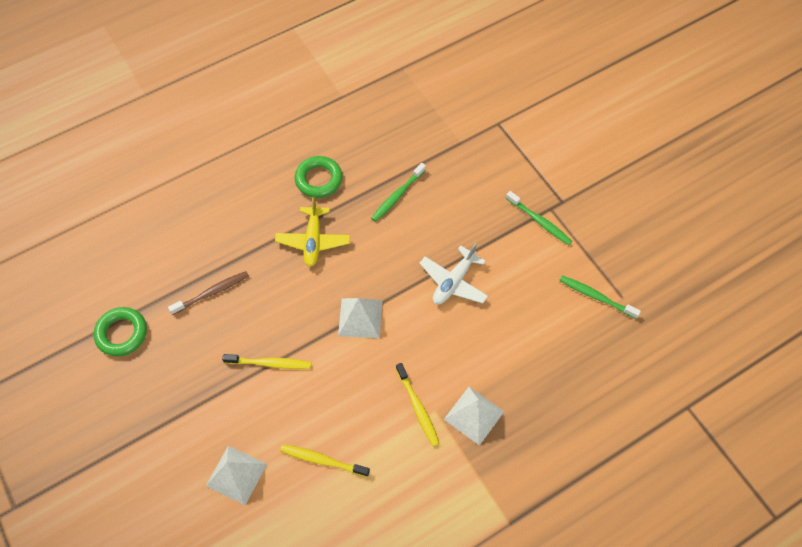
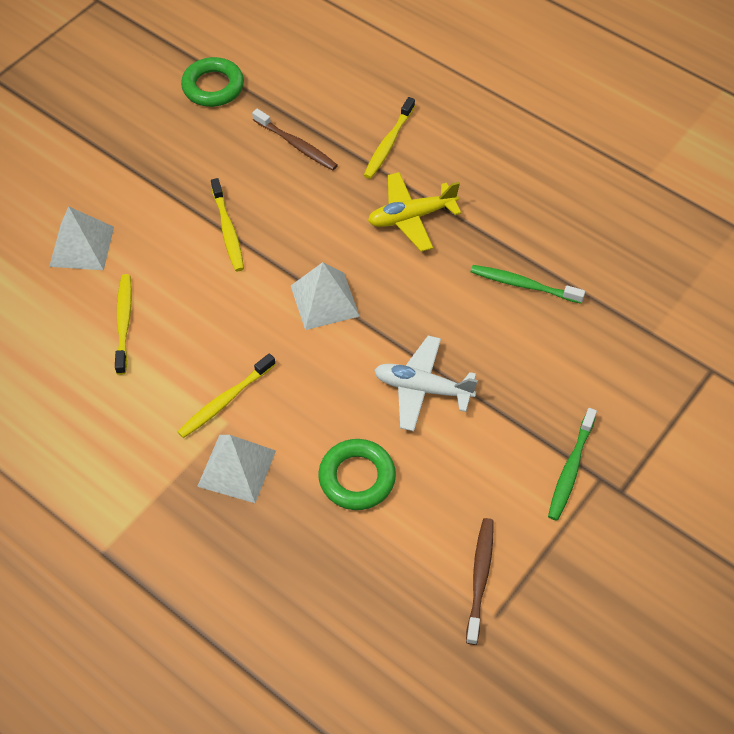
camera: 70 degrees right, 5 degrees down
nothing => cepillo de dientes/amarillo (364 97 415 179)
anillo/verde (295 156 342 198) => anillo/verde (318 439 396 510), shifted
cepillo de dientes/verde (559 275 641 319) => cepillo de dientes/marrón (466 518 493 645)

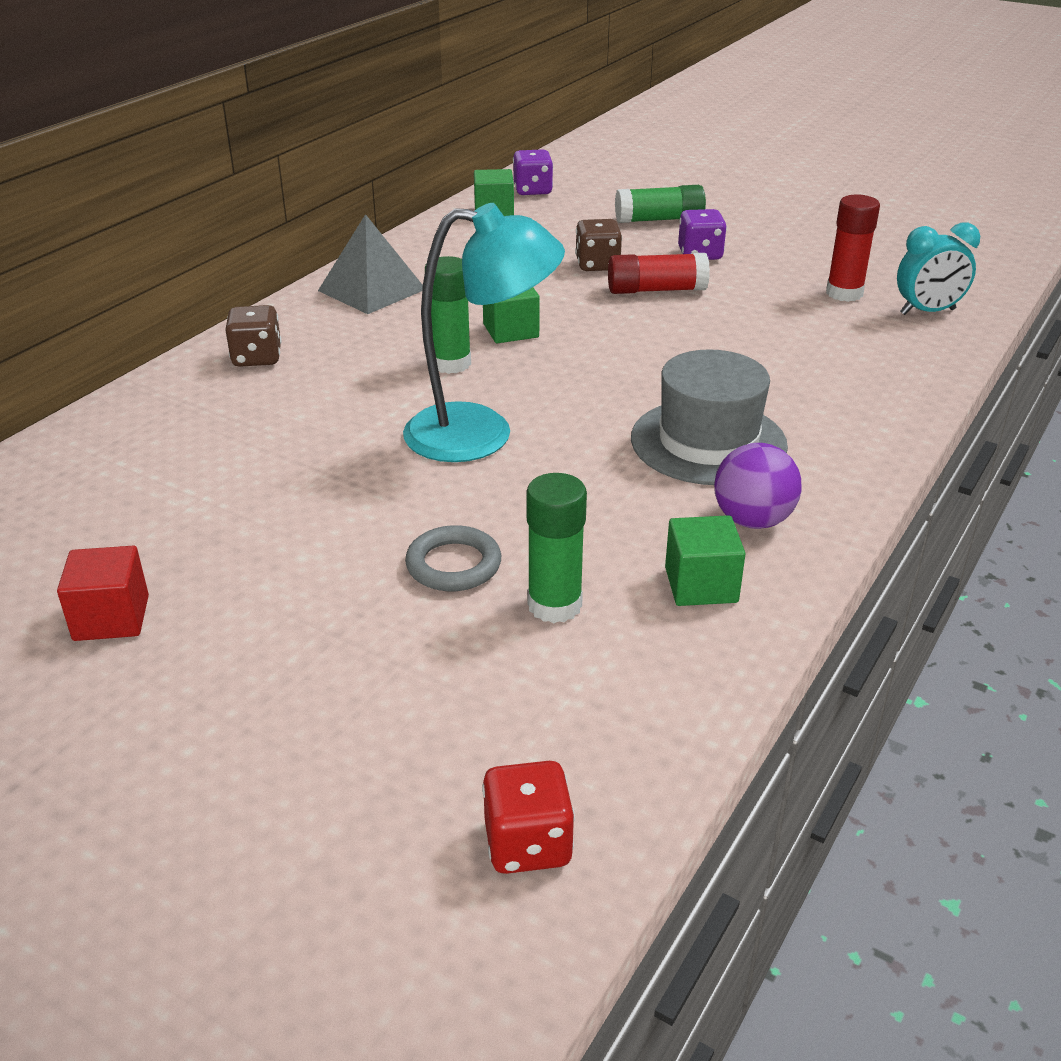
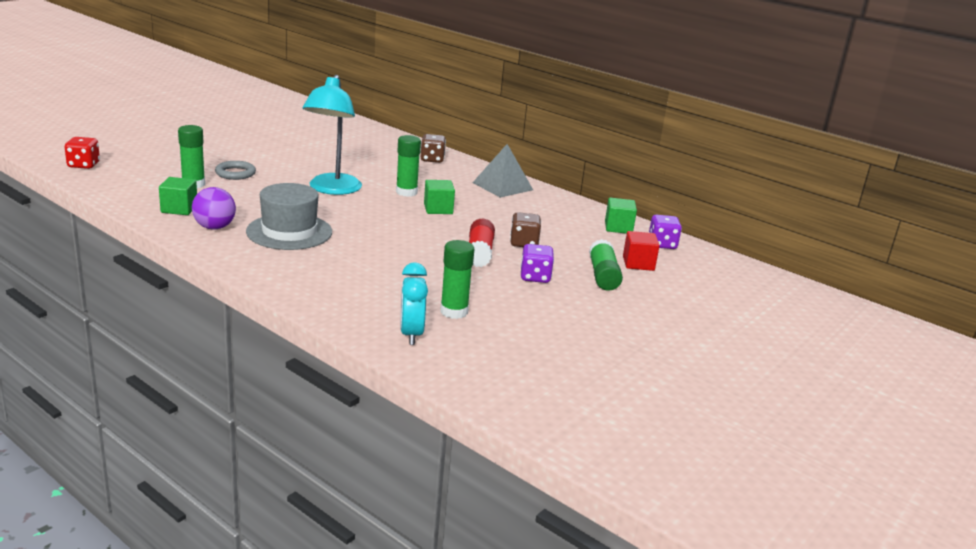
camera: 95 degrees right, 10 degrees down
cubo/rojo (57 546 149 641) => cubo/rojo (623 231 660 271), shifted
barra de pegamento/rojo (826 195 880 302) => barra de pegamento/verde (440 240 474 319)

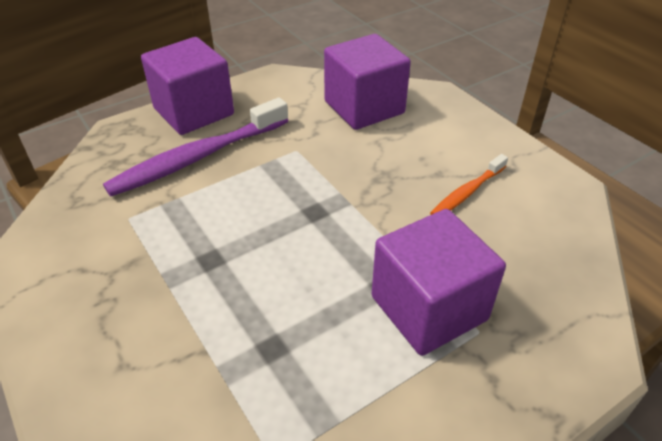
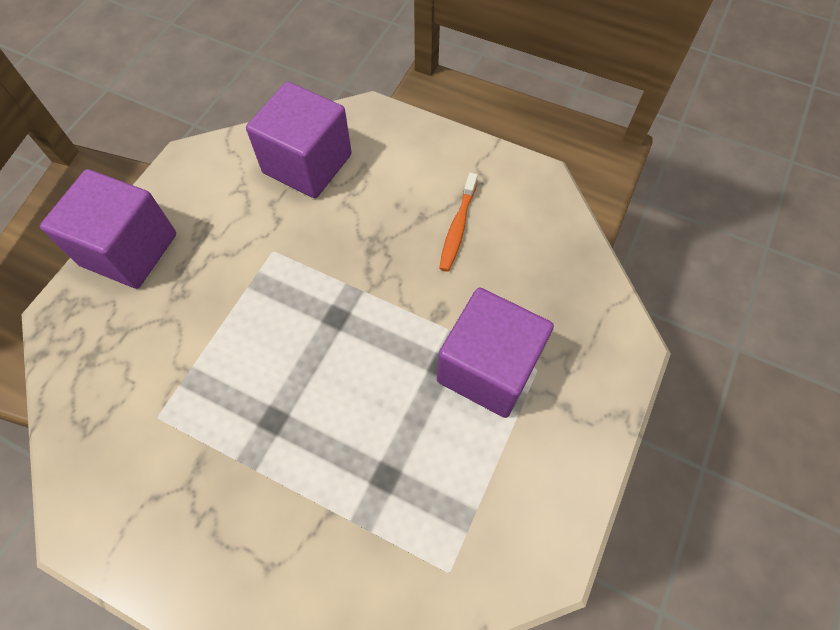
camera: 30 degrees left, 20 degrees up
cepillo de dientes/morado (103 97 288 196) => nothing

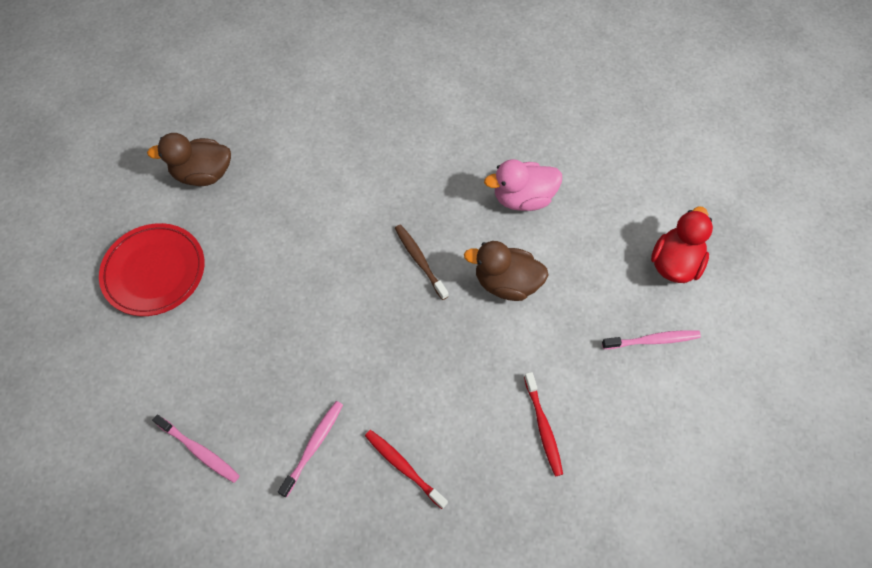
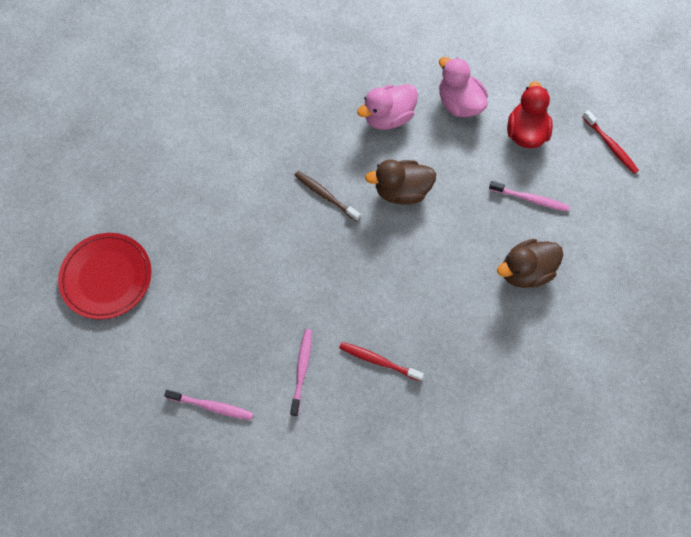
camera: 20 degrees left, 5 degrees up
nothing => pato/rosa (439 57 488 117)
pato/marrón (147 133 231 186) => pato/marrón (497 239 563 288), shifted
cepillo de dientes/rojo (524 372 563 476) => cepillo de dientes/rojo (583 110 639 174), shifted
cepillo de dientes/rosa (602 330 701 349) => cepillo de dientes/rosa (489 181 570 212), 45 degrees clockwise

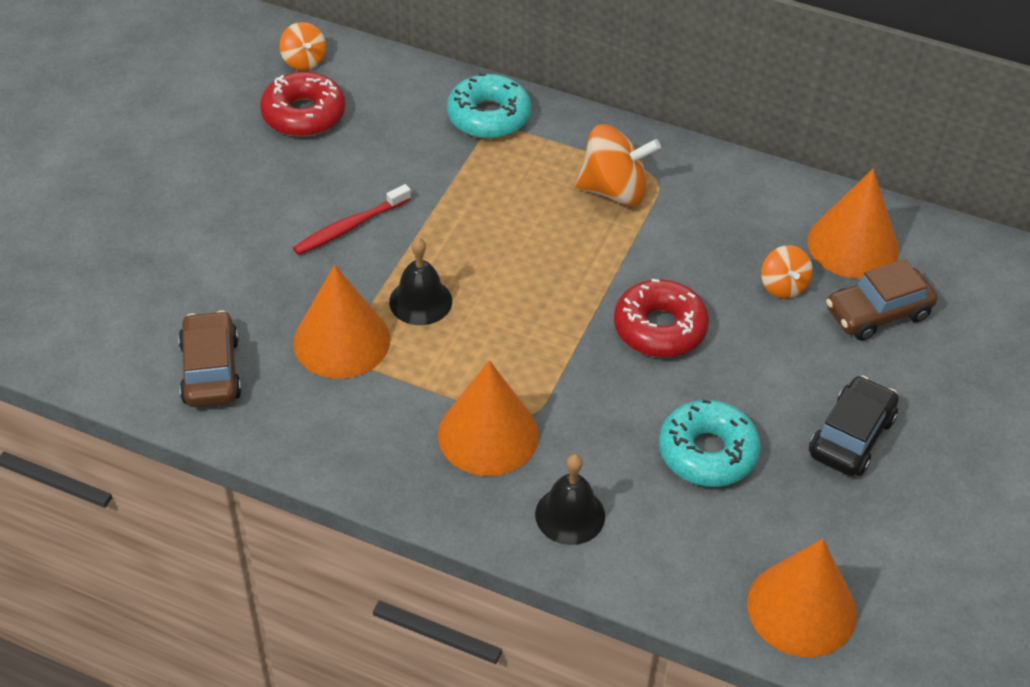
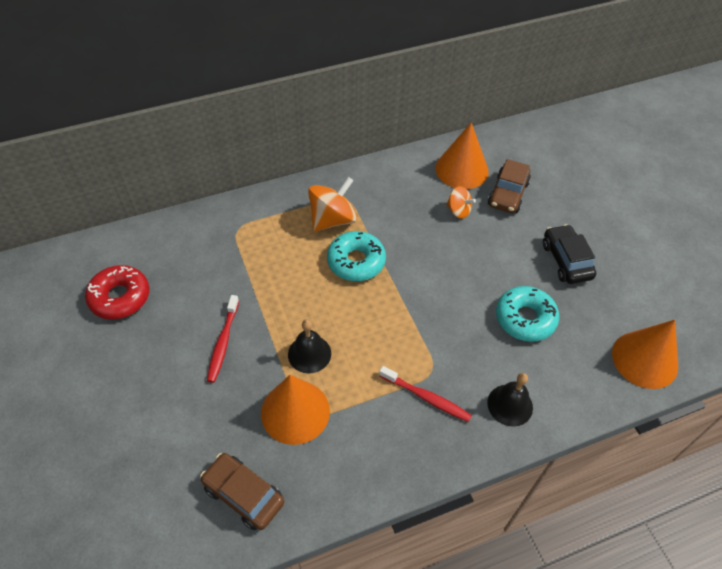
camera: 45 degrees left, 5 degrees up
peonza/naranja (279 22 326 71) => nothing
rosquilla/rojo (614 279 709 358) => nothing
rosquilla/turquesa (447 73 531 139) => rosquilla/turquesa (327 231 386 281), shifted
cono/naranja (438 360 539 476) => cepillo de dientes/rojo (379 366 472 422)

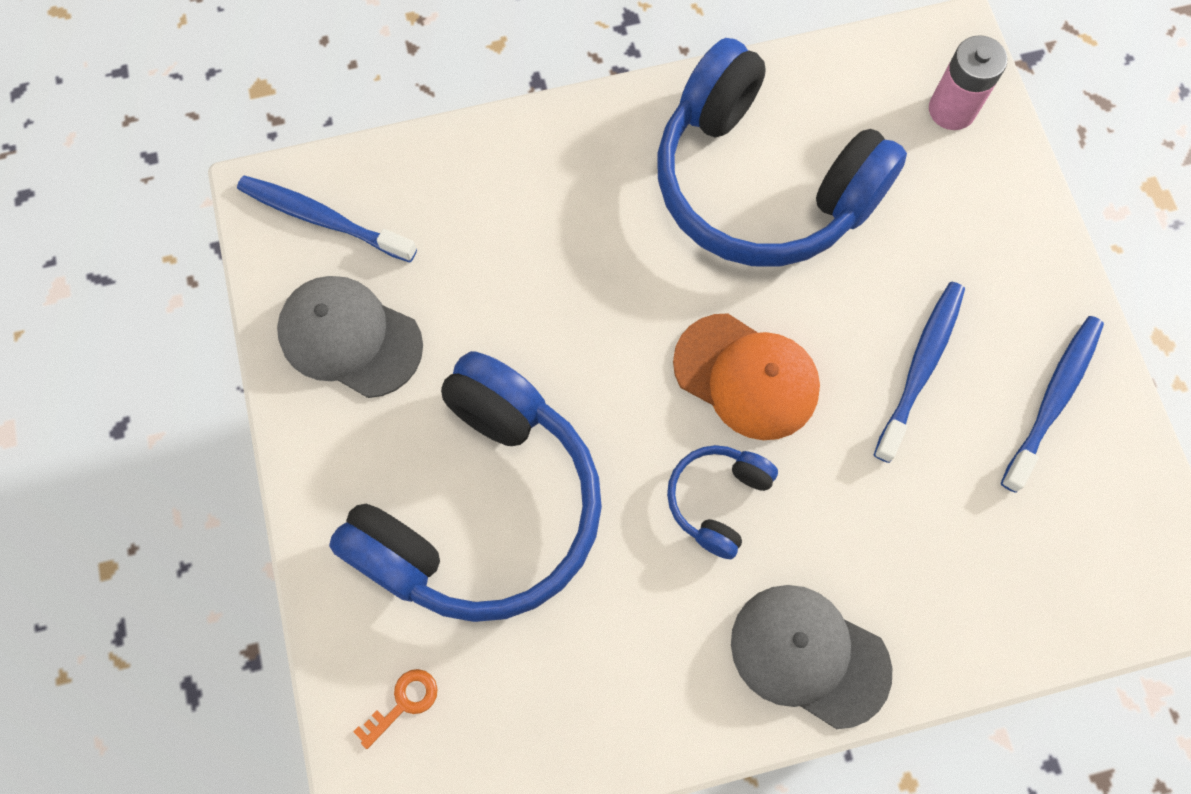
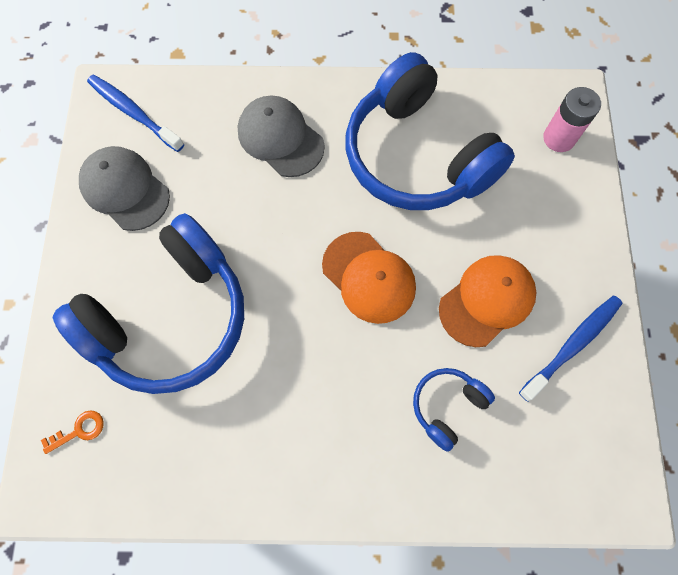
camera: 15 degrees right, 0 degrees up
auriculares/azul (667 445 778 559) => auriculares/azul (413 368 495 452), shifted
gorra/gris (731 585 892 729) => gorra/gris (238 96 325 177), shifted
cepillo de dientes/azul (874 282 965 463) => gorra/naranja (439 255 536 347)

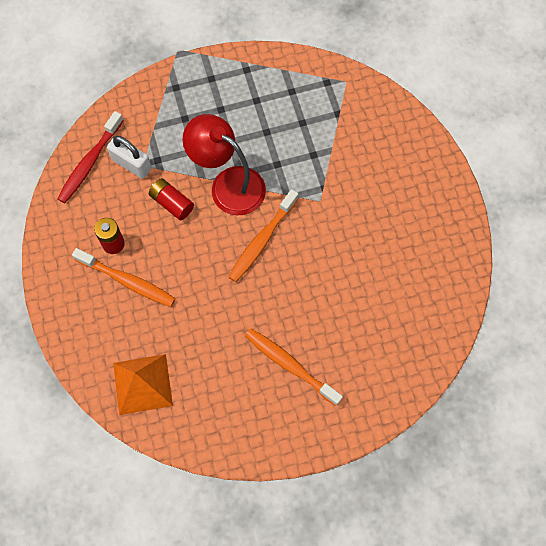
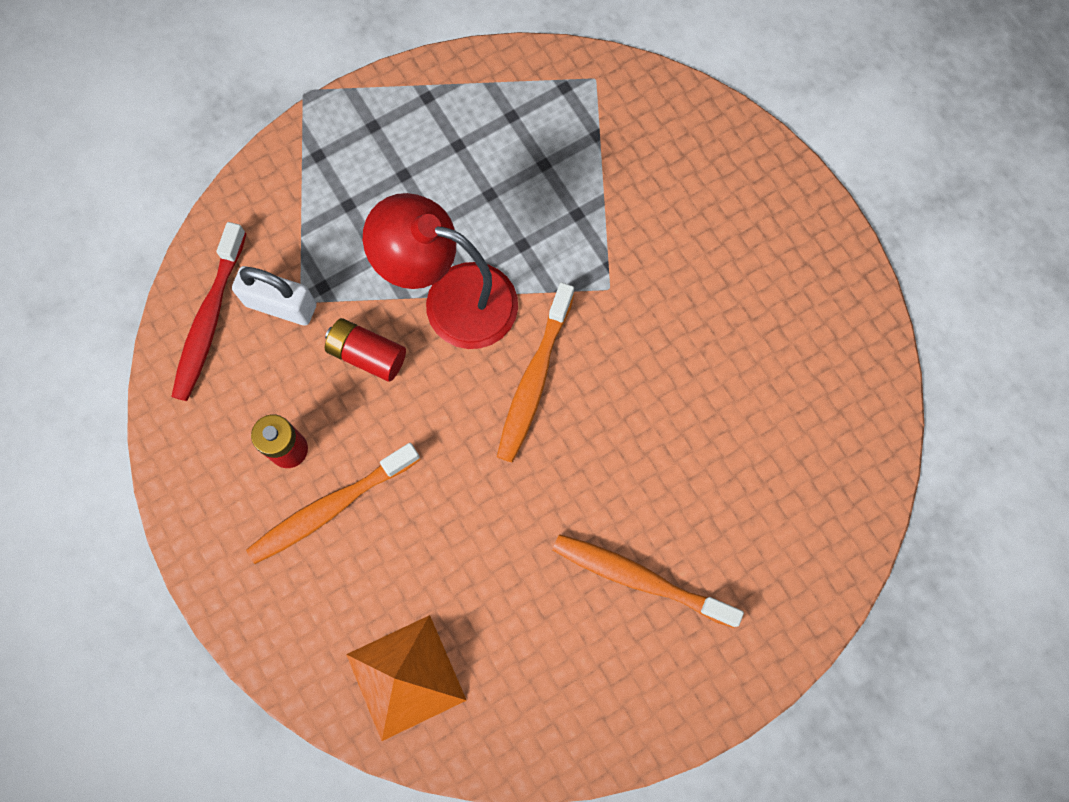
camera: 15 degrees left, 5 degrees up
cepillo de dientes/naranja (72 248 175 307) => cepillo de dientes/naranja (246 443 420 564), 135 degrees clockwise

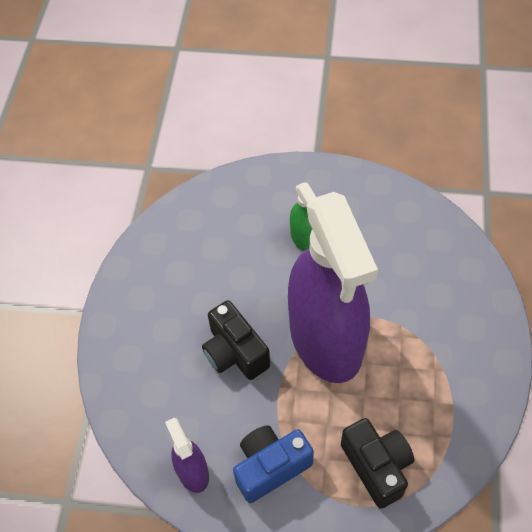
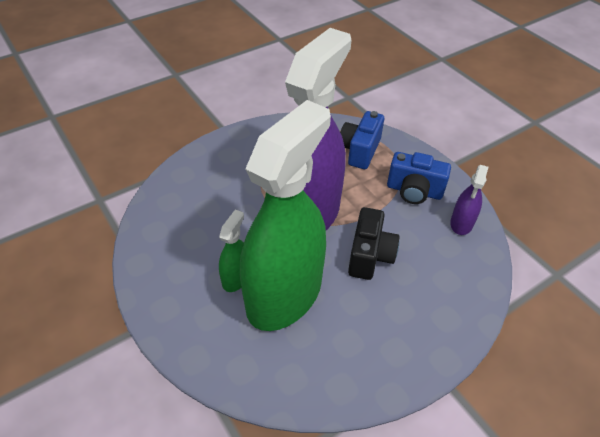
camera: 135 degrees left, 10 degrees down
nothing => pulverizador/verde (240 100 331 331)
cámara/negro (341 418 414 509) => cámara/azul (340 111 384 169)

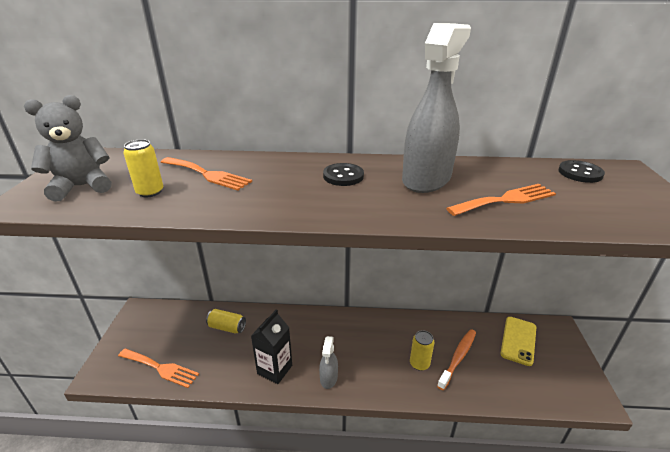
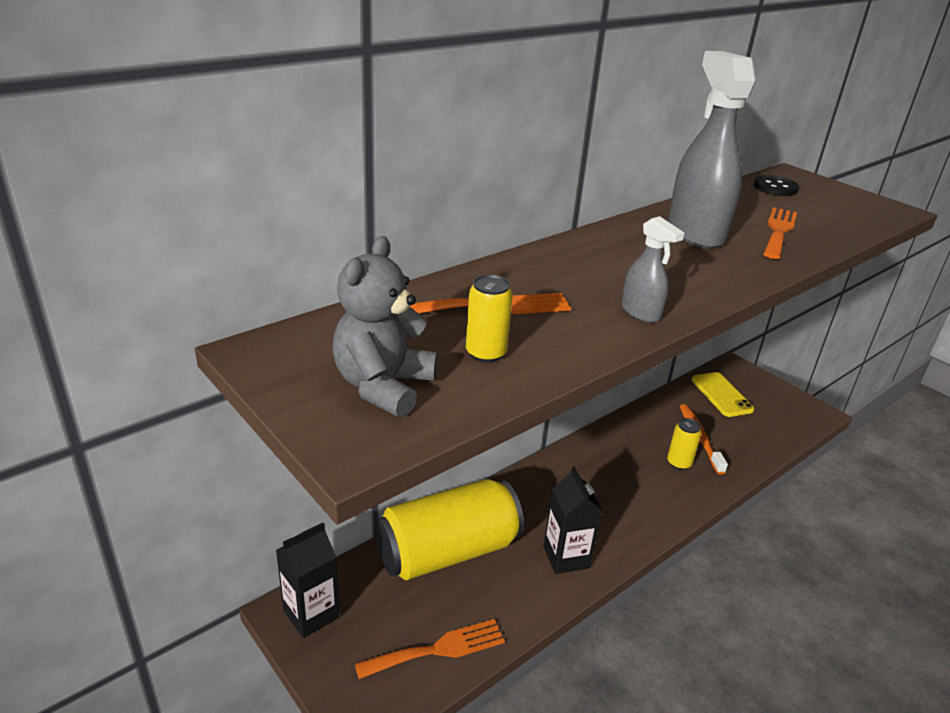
camera: 45 degrees left, 0 degrees up
botón/negro (323 163 364 186) => nothing
nothing => cartón de leche/negro (276 523 339 638)
pulverizador/gris (319 336 338 389) => pulverizador/gris (622 216 684 323), shifted
lata/amarillo (206 309 246 334) => lata/amarillo (375 479 524 580), x2.33

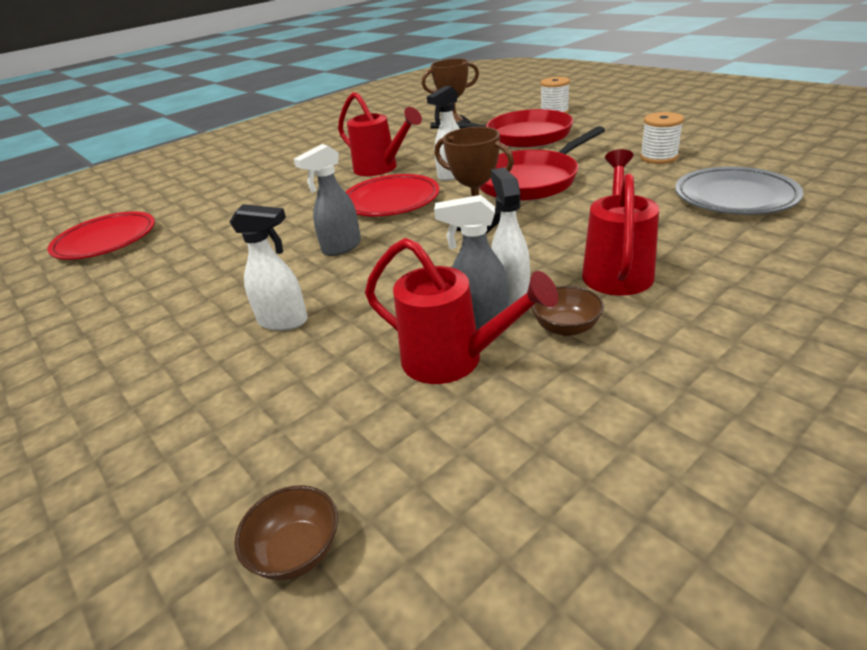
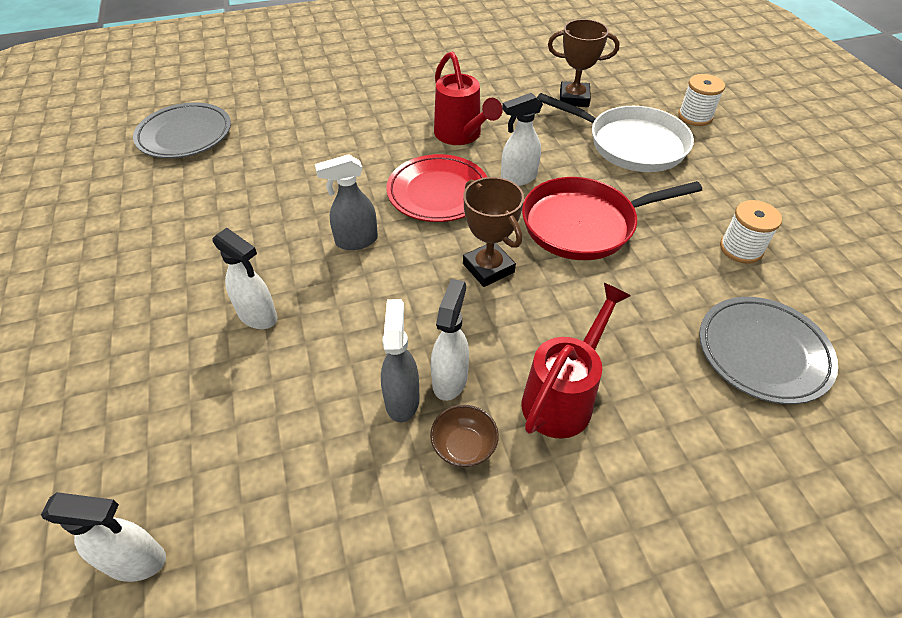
camera: 20 degrees right, 15 degrees up
regadera/rojo (365 238 558 384) => nothing
cuenco/marrón (234 485 338 580) => pulverizador/blanco (41 492 166 582)
plato/rojo (47 211 155 260) => plato/gris (133 103 231 158)
sartén/rojo (430 109 573 148) => sartén/blanco (537 93 694 172)
pulverizador/gris (434 195 509 330) => pulverizador/gris (381 299 420 422), 60 degrees clockwise

